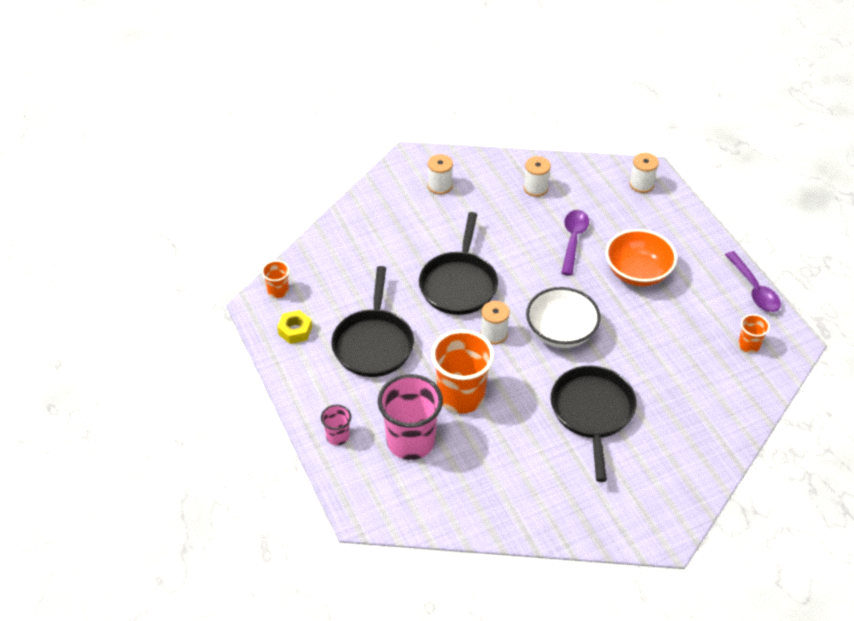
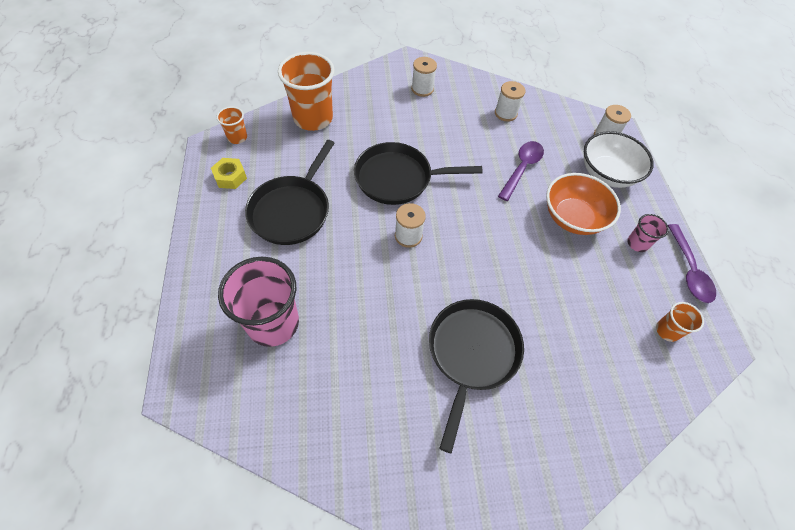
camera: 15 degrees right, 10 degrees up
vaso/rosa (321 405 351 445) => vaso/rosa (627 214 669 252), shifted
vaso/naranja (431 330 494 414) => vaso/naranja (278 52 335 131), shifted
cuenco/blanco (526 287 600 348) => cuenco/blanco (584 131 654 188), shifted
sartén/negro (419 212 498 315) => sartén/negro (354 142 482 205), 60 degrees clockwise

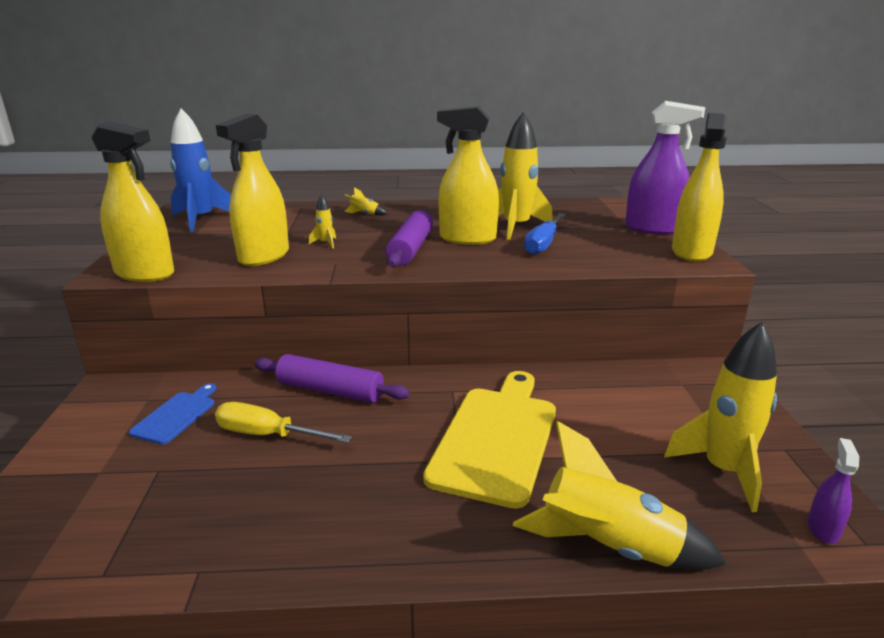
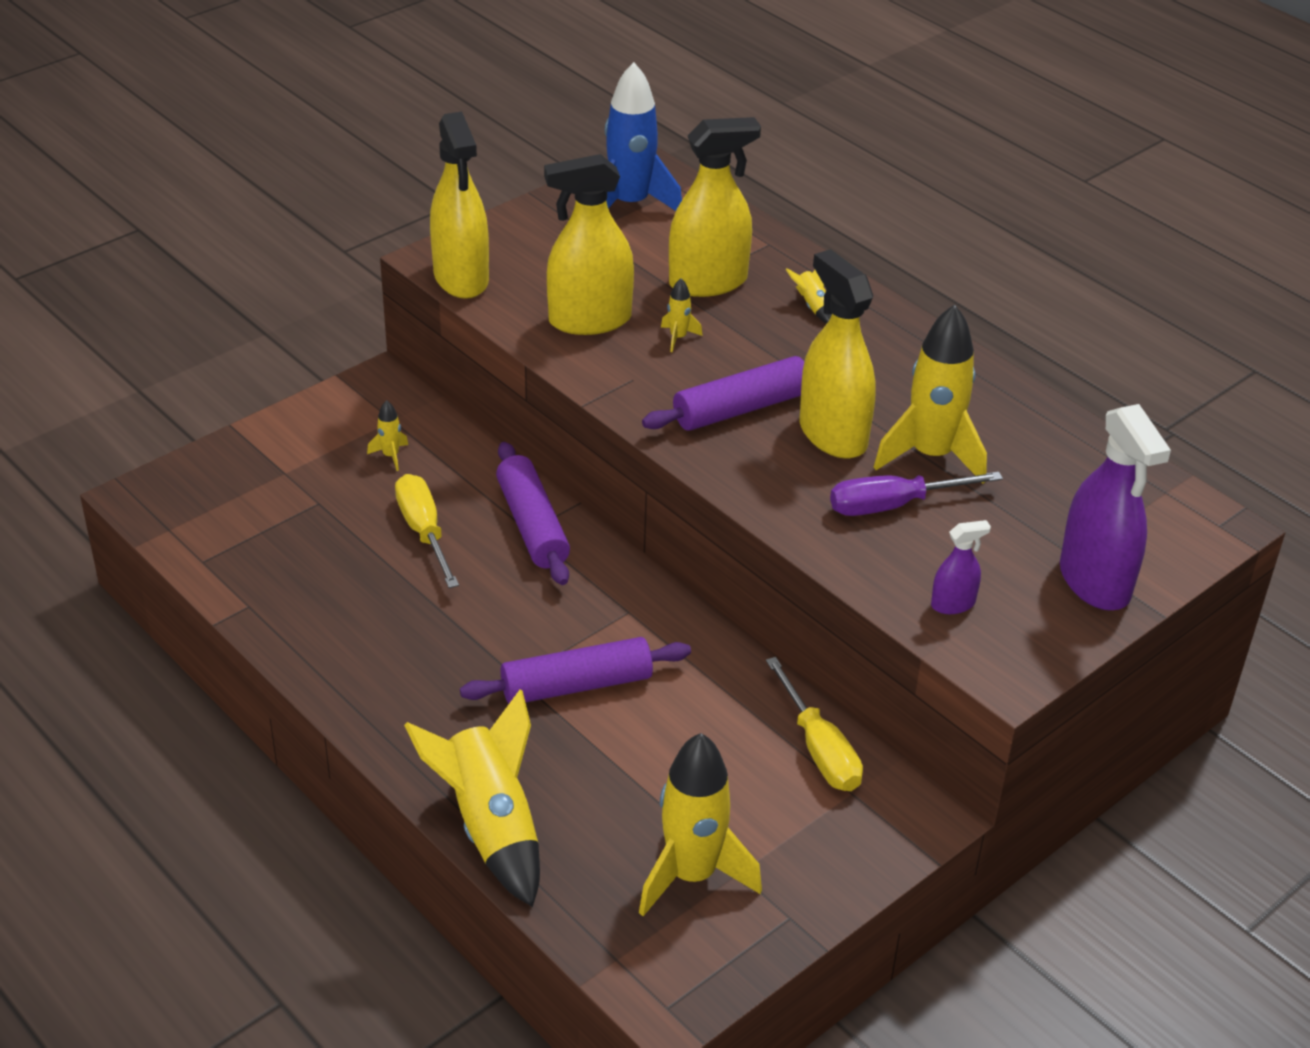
camera: 50 degrees right, 15 degrees up
nothing => destornillador/amarillo (766 657 863 791)
pulverizador/amarillo (672 113 727 262) => pulverizador/amarillo (669 117 761 297), shifted
pulverizador/morado (807 438 859 544) => pulverizador/morado (931 520 991 614), shifted
tabla de cortar/azul (129 383 216 444) => cohete/amarillo (367 400 408 471)
tabla de cortar/amarillo (423 371 556 509) => rodillo/morado (460 637 691 704)
destornillador/azul (524 213 566 255) => destornillador/morado (830 472 1003 516)

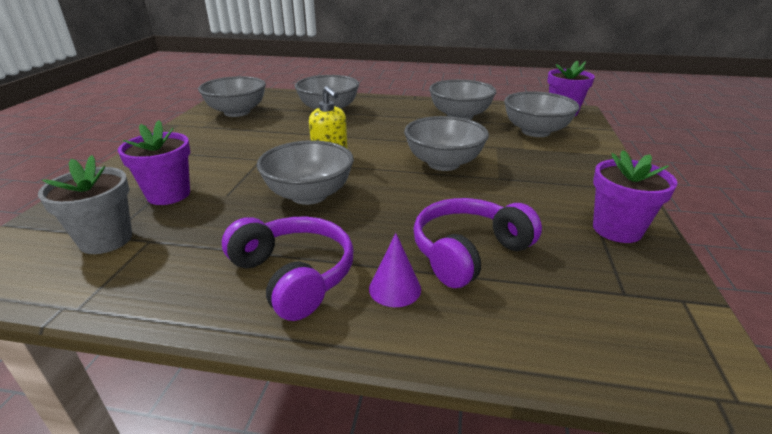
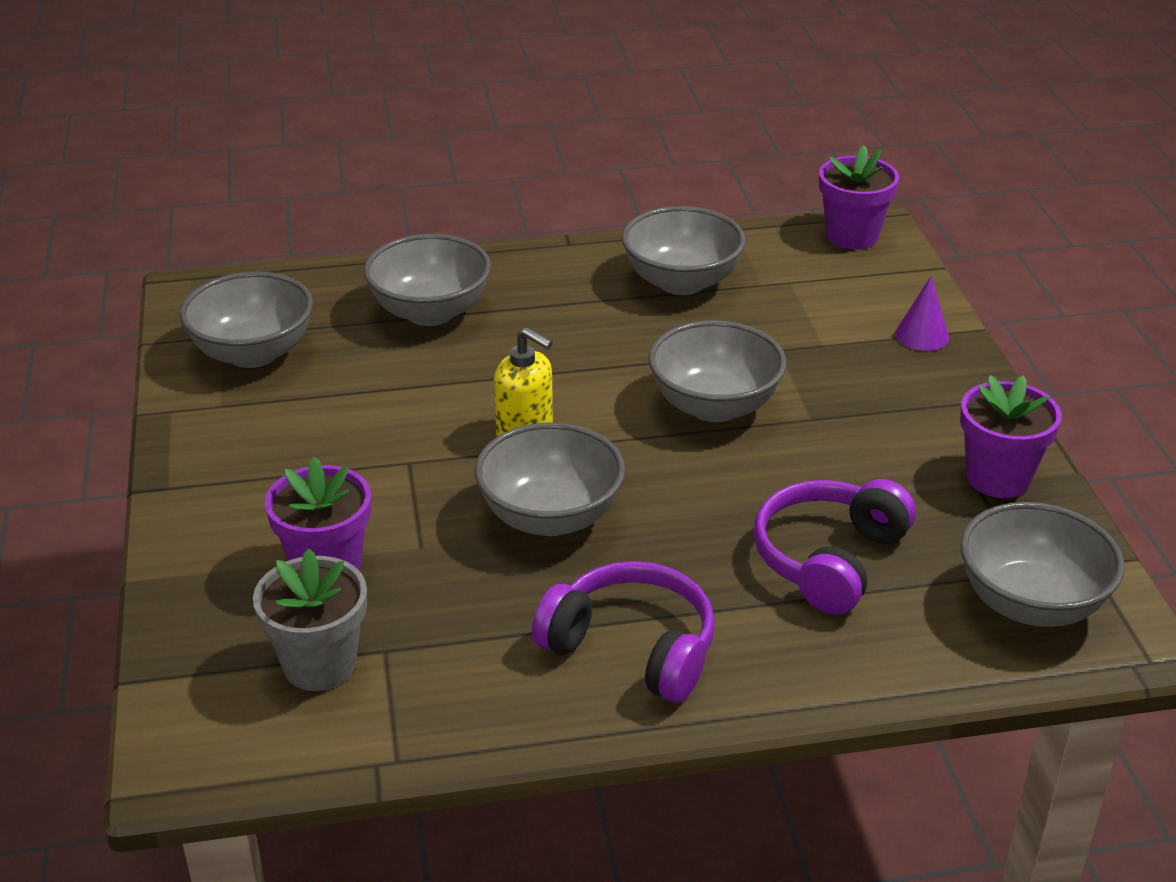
camera: 20 degrees left, 5 degrees up
cono/morado (369 233 421 307) => cono/morado (895 276 950 351), shifted
cuenco/gris (504 91 579 137) => cuenco/gris (960 502 1125 627), shifted

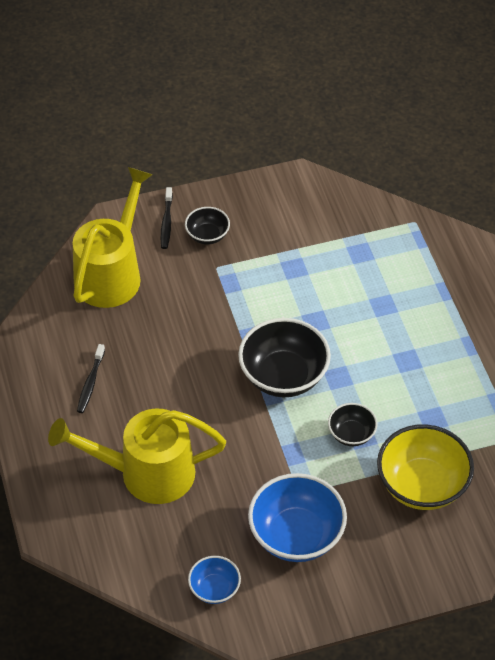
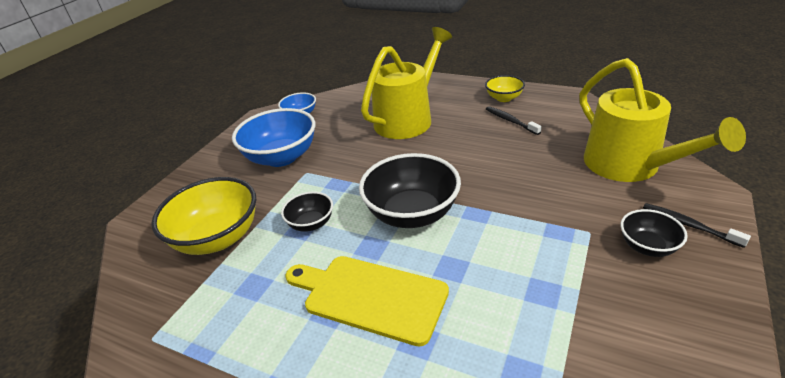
camera: 135 degrees right, 15 degrees down
nothing => tabla de cortar/amarillo (285 256 449 347)
nothing => cuenco/amarillo (485 75 525 102)

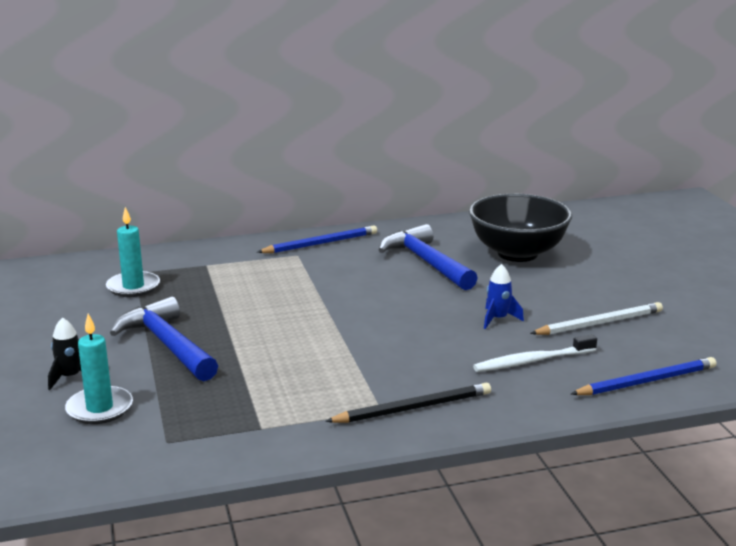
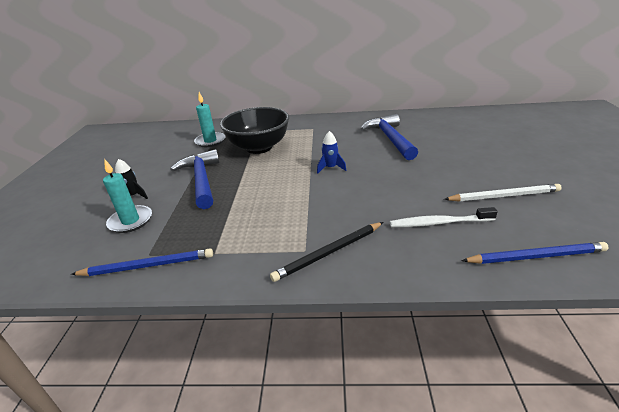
camera: 20 degrees right, 10 degrees up
lápiz/azul (258 226 377 253) => lápiz/azul (71 249 213 276), shifted
cuenco/negro (469 194 572 262) => cuenco/negro (220 107 289 154), shifted
cohete/azul (484 264 524 329) => cohete/azul (317 131 347 174), shifted
lápiz/negro (325 383 491 423) => lápiz/negro (270 222 383 282), 150 degrees clockwise

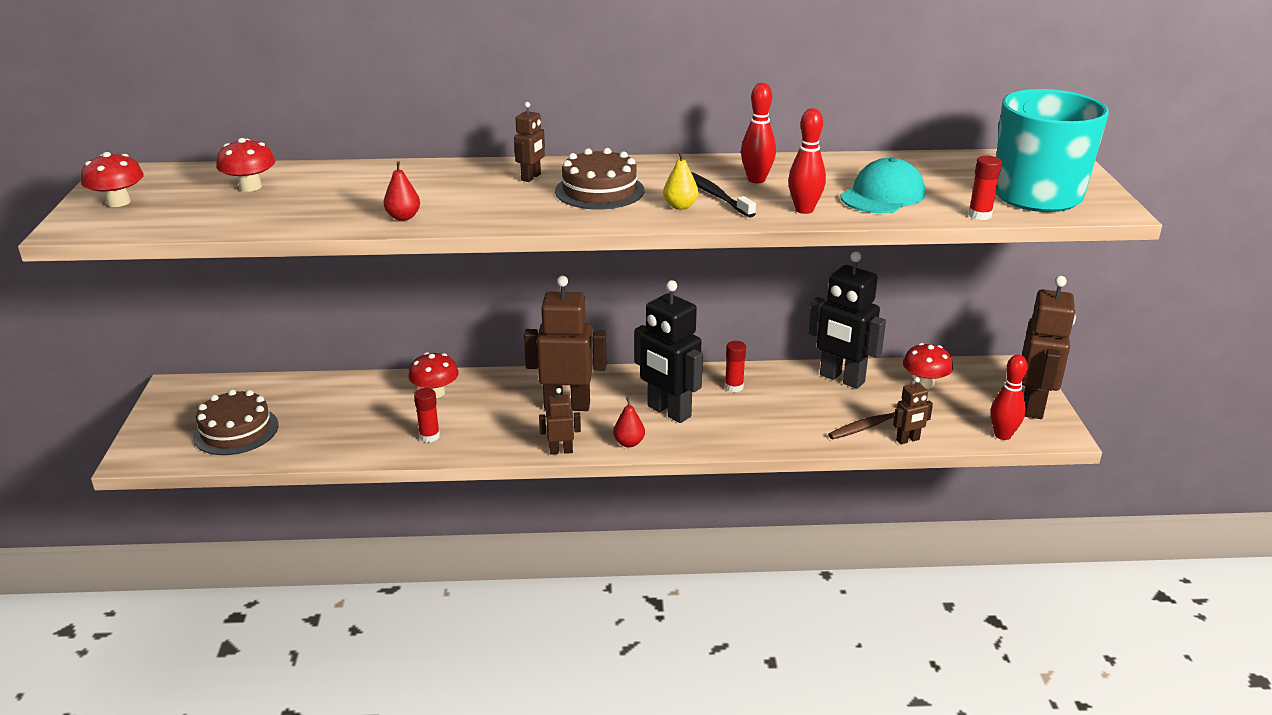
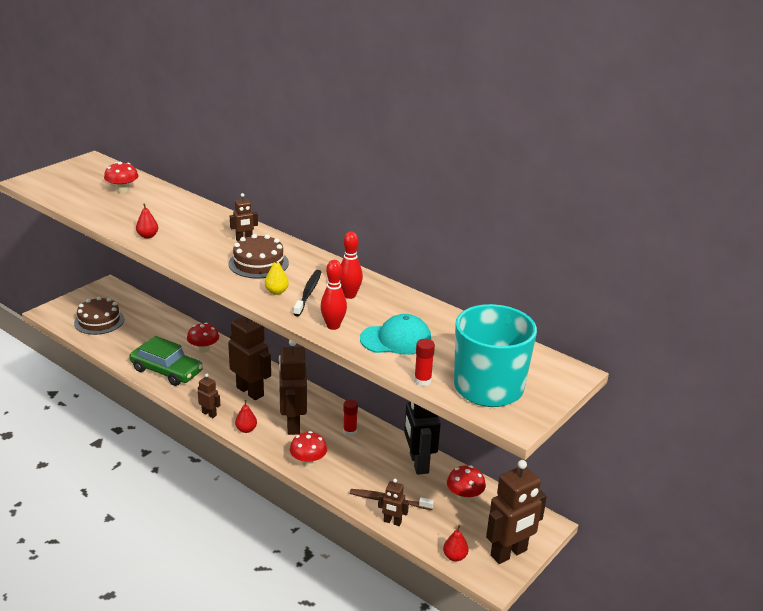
camera: 40 degrees right, 0 degrees up
seta/rojo (81 152 144 207) => seta/rojo (290 431 327 467), shifted
barra de pegamento/rojo (414 388 440 443) => coche/verde (129 336 203 386)
bolo/rojo (991 355 1028 440) => pera/rojo (443 525 468 562)
robot/negro (635 280 703 423) => robot/marrón (279 340 307 435)

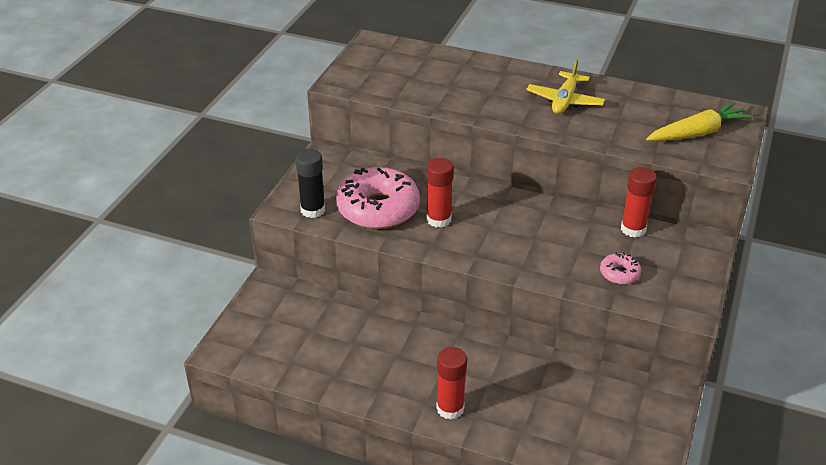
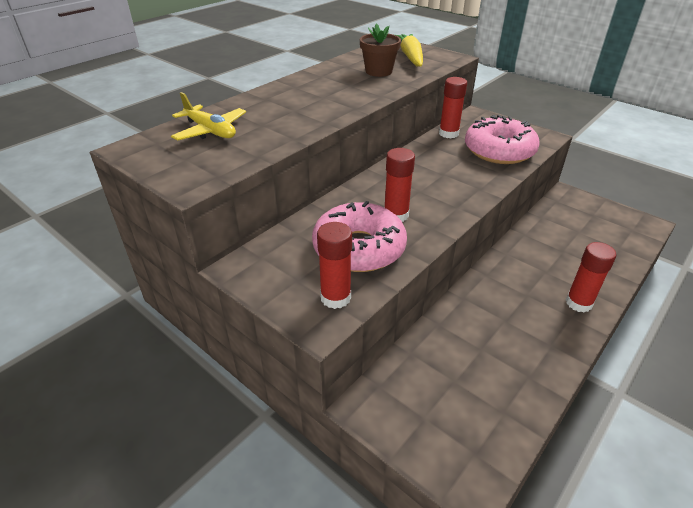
camera: 70 degrees left, 0 degrees up
nothing => maceta/marrón (360 23 401 77)
avión/amarillo (526 59 605 114) => avión/amarillo (171 92 246 141), shifted
barra de pegamento/negro (295 149 325 218) => barra de pegamento/rojo (317 222 352 309)
rosquilla/rosa (600 252 641 284) => rosquilla/rosa (465 115 540 164), x2.22

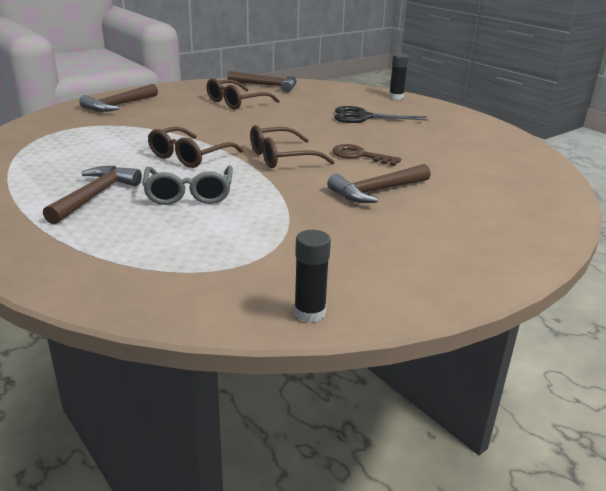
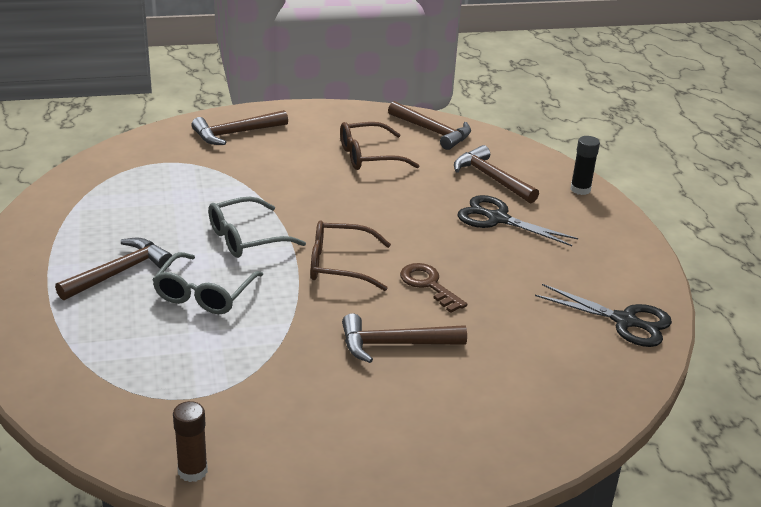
camera: 25 degrees right, 5 degrees up
nothing => martillo/marrón (454 145 539 203)
nothing => tijeras/negro (535 284 672 347)
gafas/marrón (148 127 243 168) => gafas/gris (208 196 306 258)
barra de pegamento/negro (294 230 331 323) => barra de pegamento/marrón (173 401 208 482)

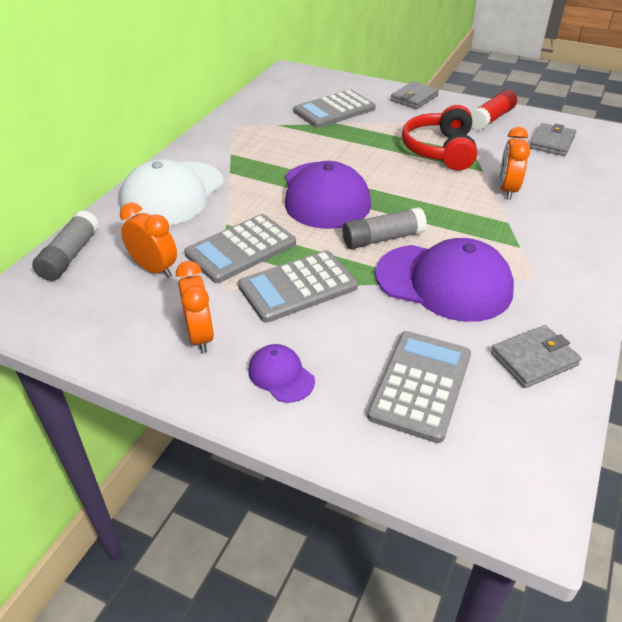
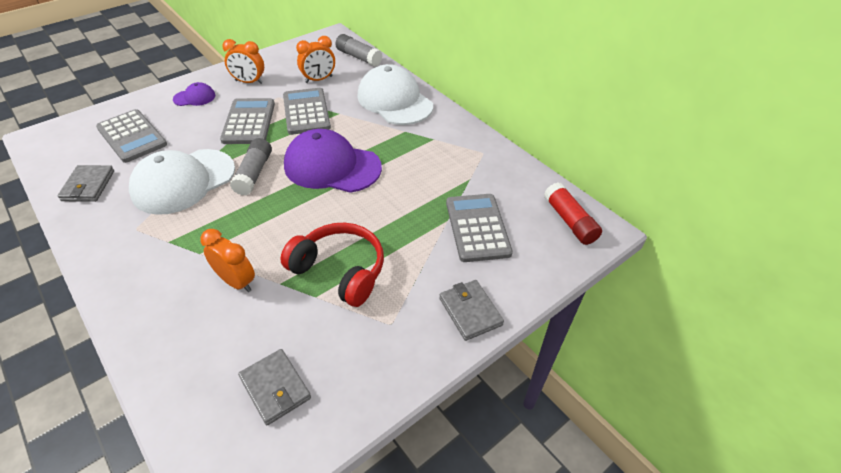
camera: 115 degrees right, 5 degrees up
barra de pegamento/rojo (471 89 517 130) => barra de pegamento/rojo (544 183 602 245), shifted
gorra/morado (375 238 514 322) => gorra/blanco (129 149 235 215)

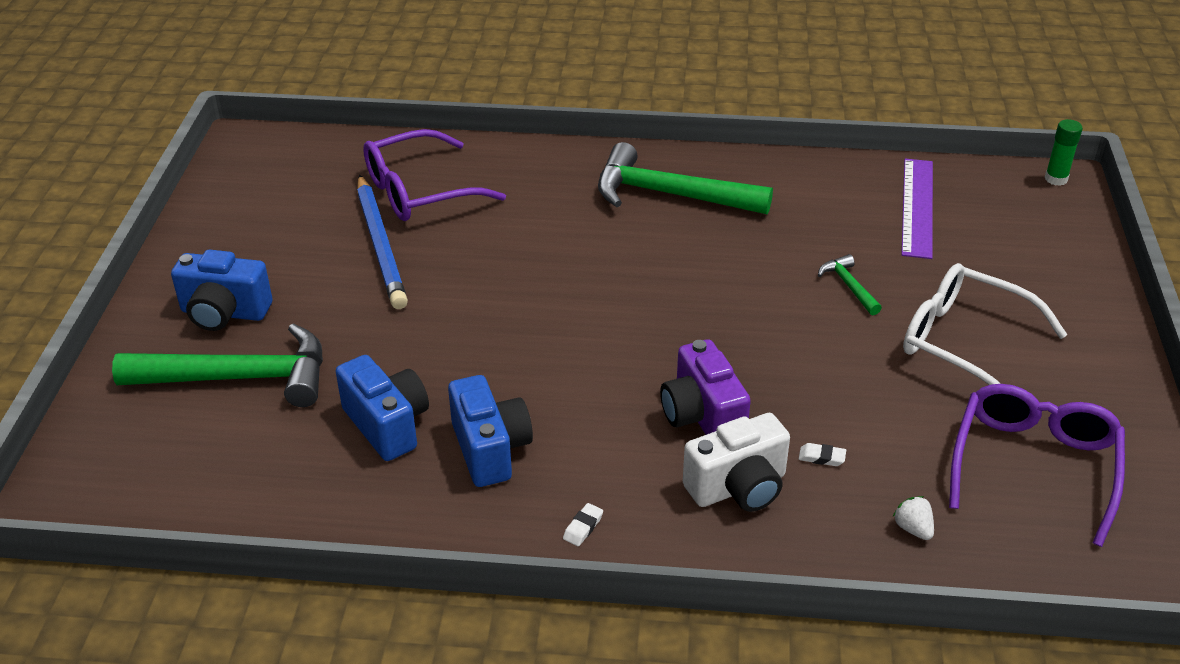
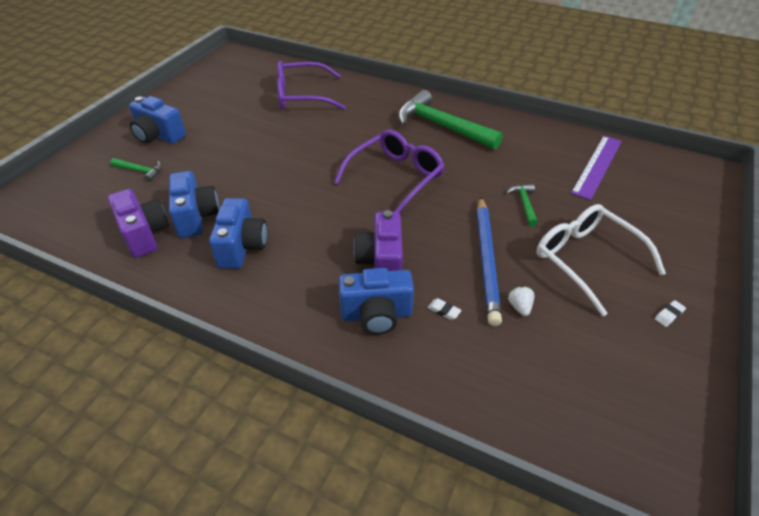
camera: 20 degrees right, 5 degrees up
barra de pegamento/verde (1045 119 1083 186) => nothing
nothing => cámara/morado (108 189 169 258)
lápiz/azul (357 175 408 309) => lápiz/azul (477 197 502 326), shifted
goma de borrar/blanco (563 503 603 546) => goma de borrar/blanco (655 300 686 327), shifted
fresa/blanco (893 496 934 540) => fresa/blanco (508 286 534 316), shifted
gafas/morado (949 384 1125 547) => gafas/morado (334 130 445 213), shifted
cámara/blanco (683 413 790 512) => cámara/azul (339 268 414 335)
martillo/verde (112 324 323 407) => martillo/verde (110 158 162 182), x0.44

